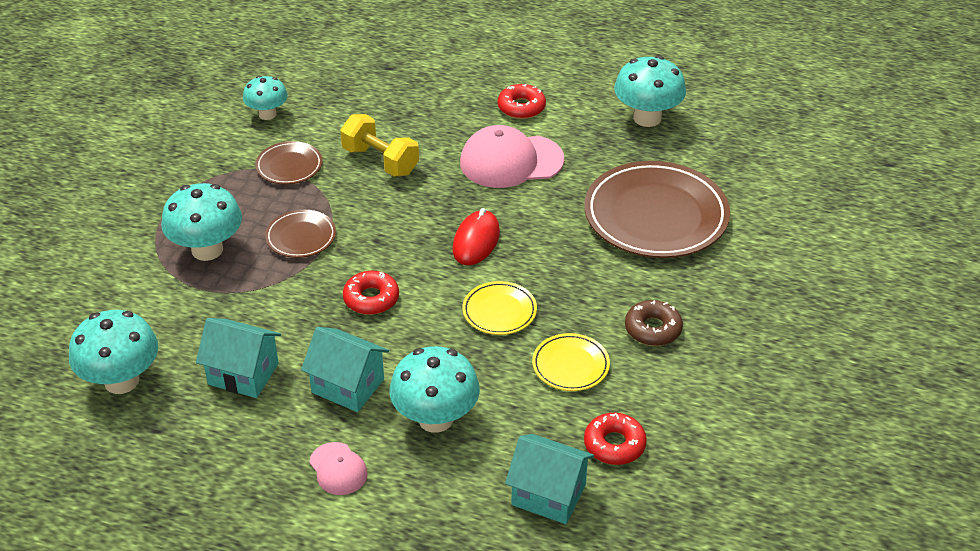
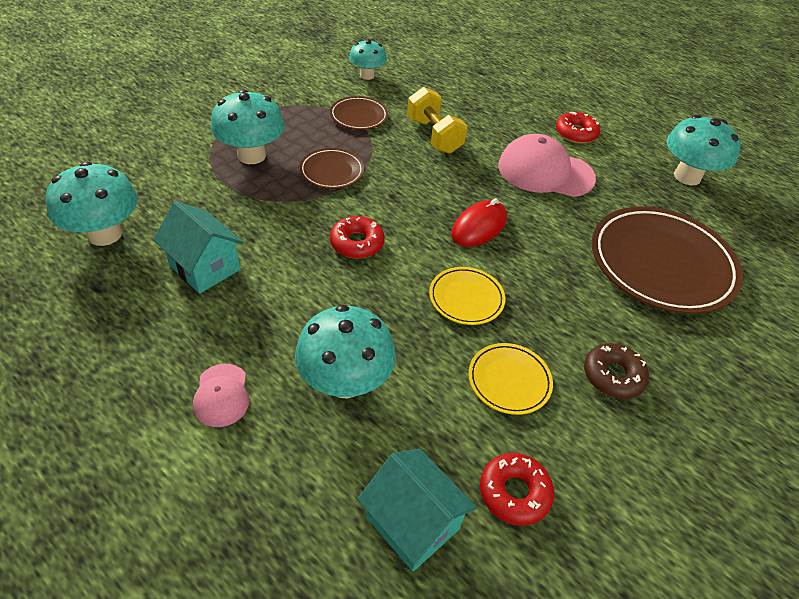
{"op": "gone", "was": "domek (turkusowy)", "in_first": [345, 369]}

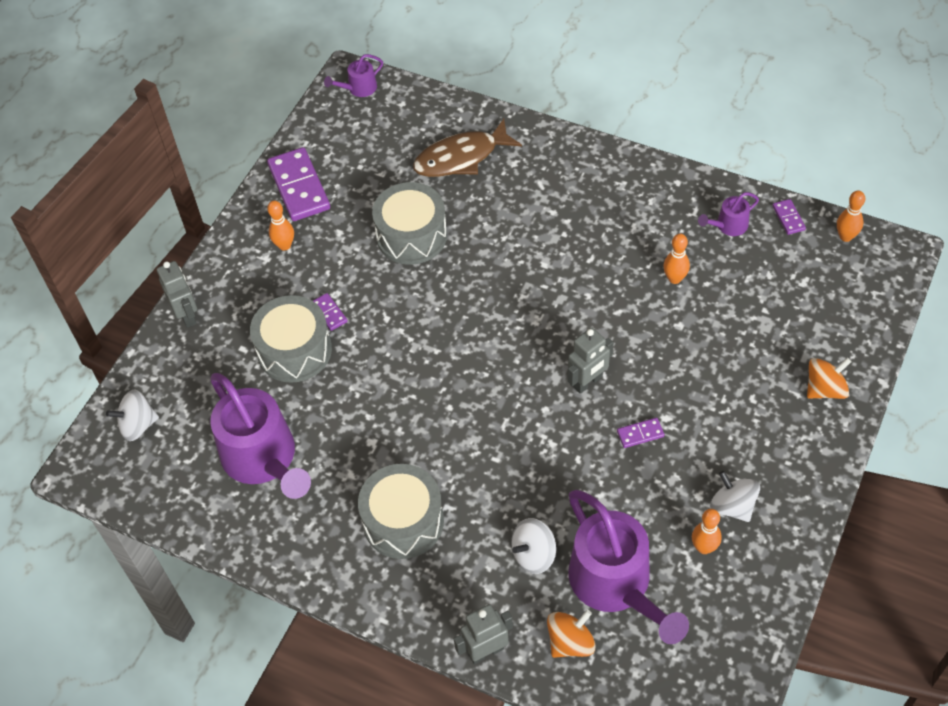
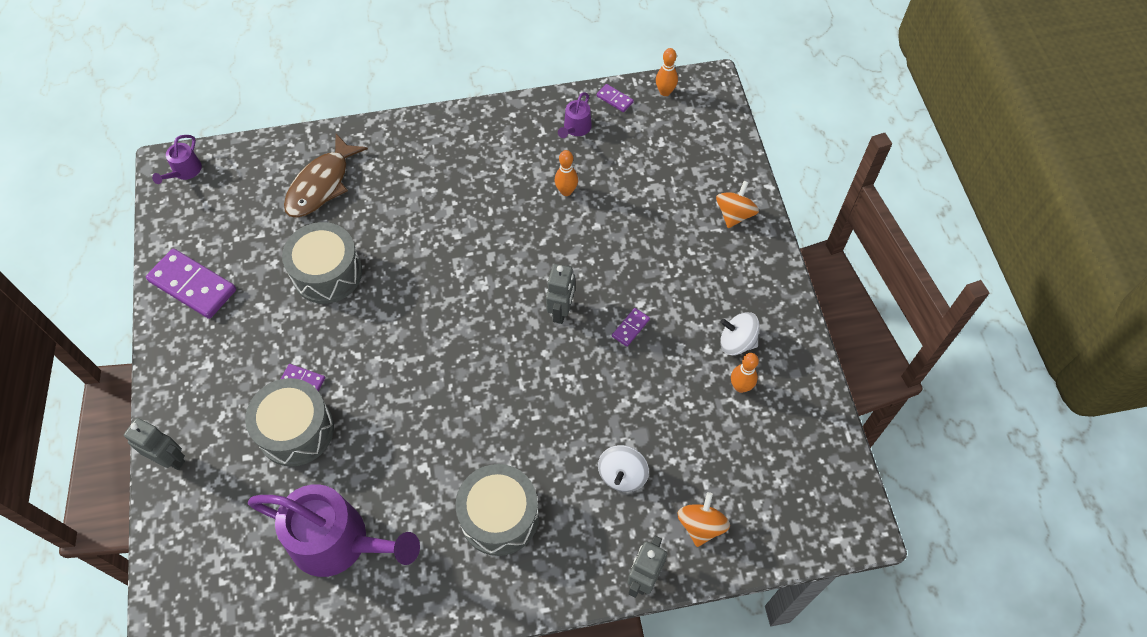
{"op": "gone", "was": "bączek (biały)", "in_first": [132, 415]}
{"op": "gone", "was": "kręgiel (pomarańczowy)", "in_first": [280, 226]}
{"op": "gone", "was": "konewka (fioletowy)", "in_first": [629, 567]}

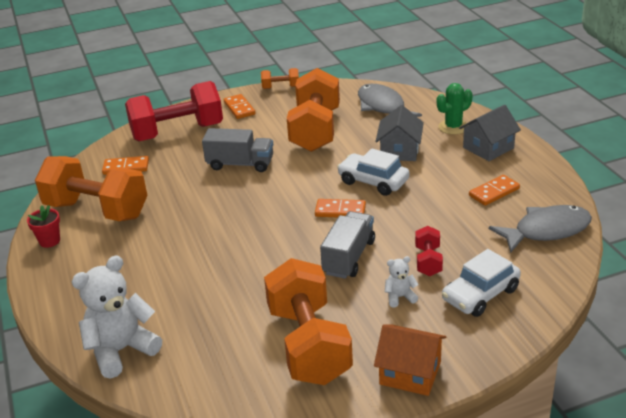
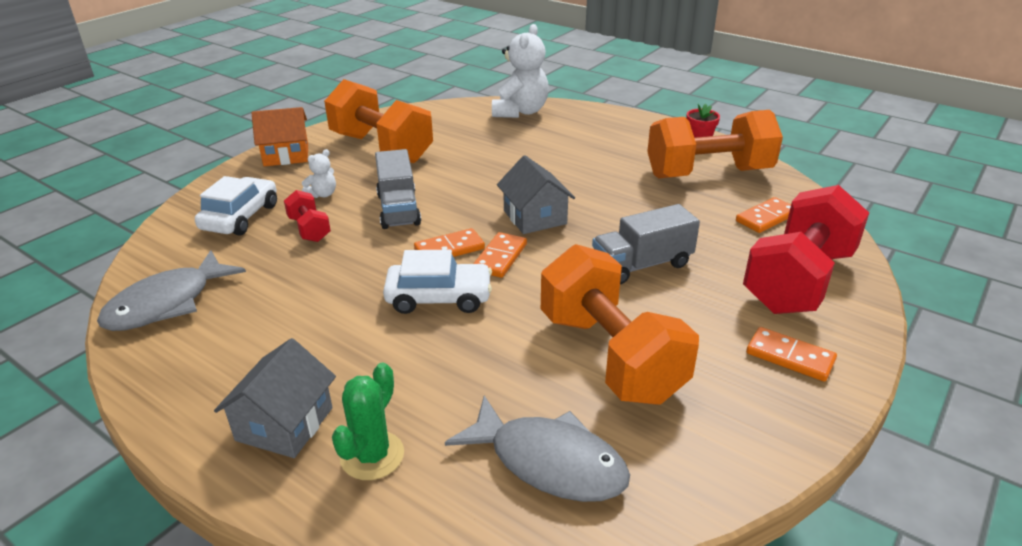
{"op": "gone", "was": "hantel (pomarańczowy)", "in_first": [280, 78]}
{"op": "shifted", "was": "domek (szary)", "in_first": [399, 133], "in_second": [536, 194]}
{"op": "shifted", "was": "kostka domina (pomarańczowy)", "in_first": [494, 190], "in_second": [500, 255]}

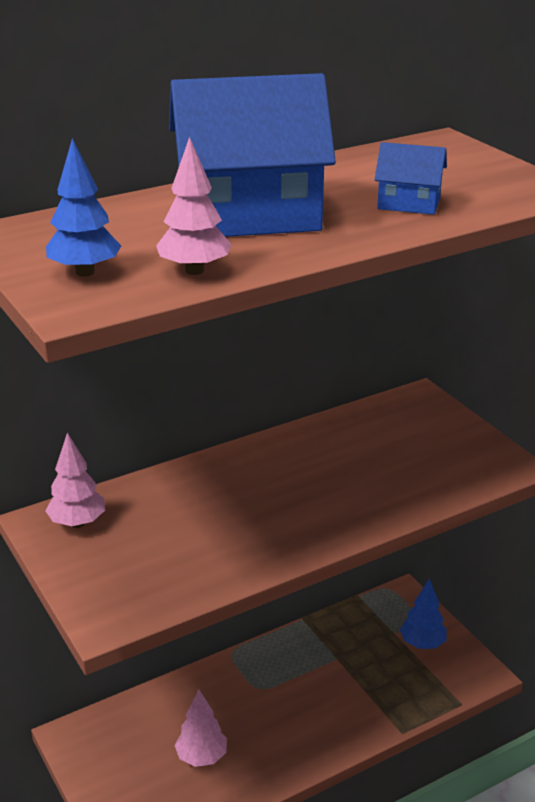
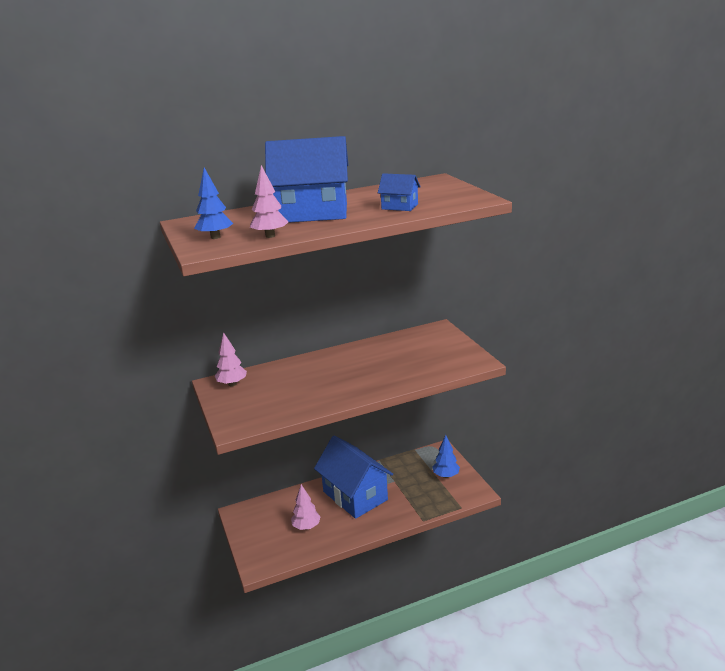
{"op": "new", "now": "domek (niebieski)", "in_second": [353, 477]}

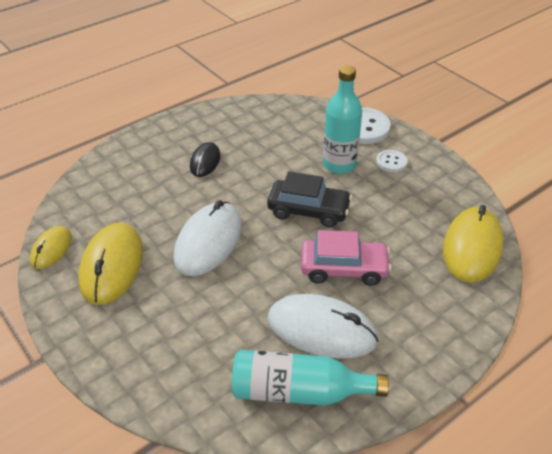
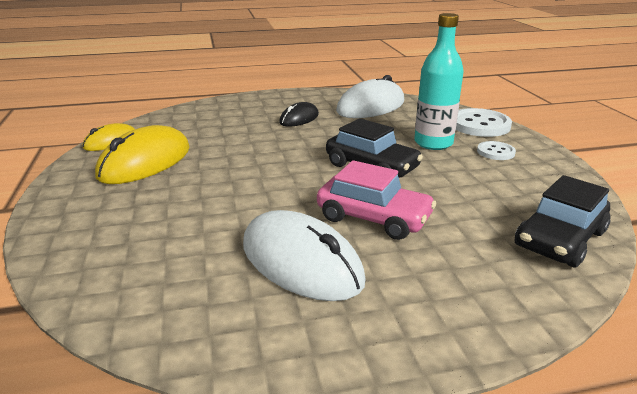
{"op": "shifted", "was": "myszka (biały)", "in_first": [207, 238], "in_second": [370, 96]}
{"op": "gone", "was": "butelka (turkusowy)", "in_first": [310, 378]}
{"op": "swapped", "was": "myszka (żółty)", "now": "samochód (czarny)", "in_first": [473, 244], "in_second": [563, 221]}

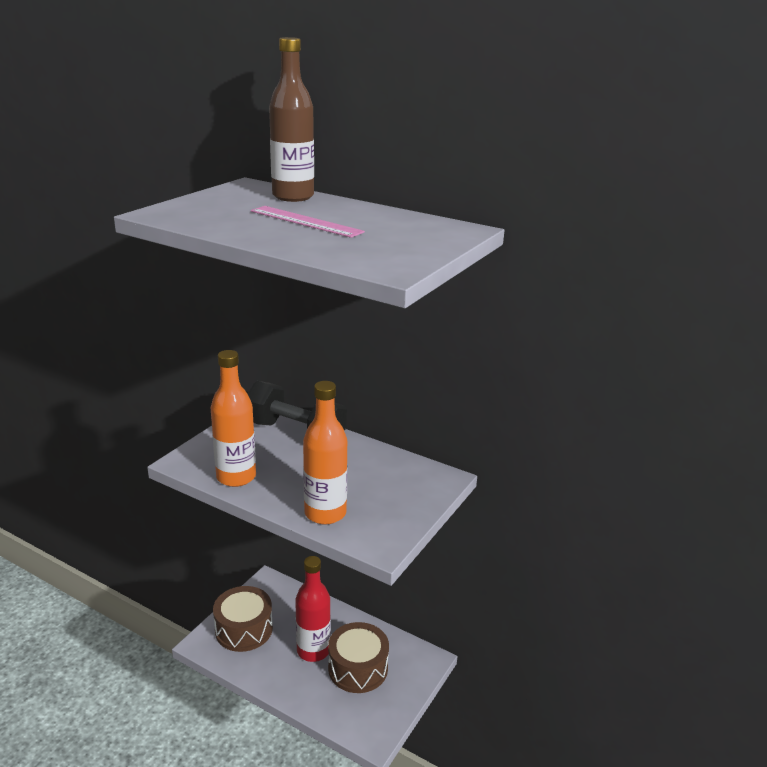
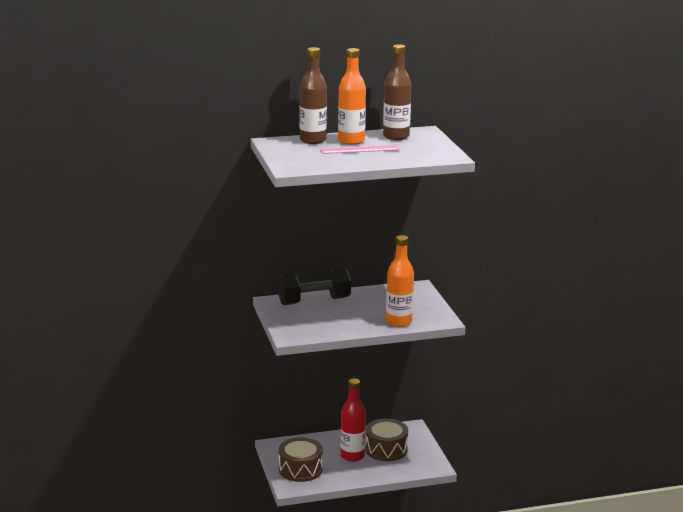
{"op": "shifted", "was": "butelka (pomarańczowy)", "in_first": [233, 418], "in_second": [352, 96]}
{"op": "new", "now": "butelka (brązowy)", "in_second": [397, 92]}

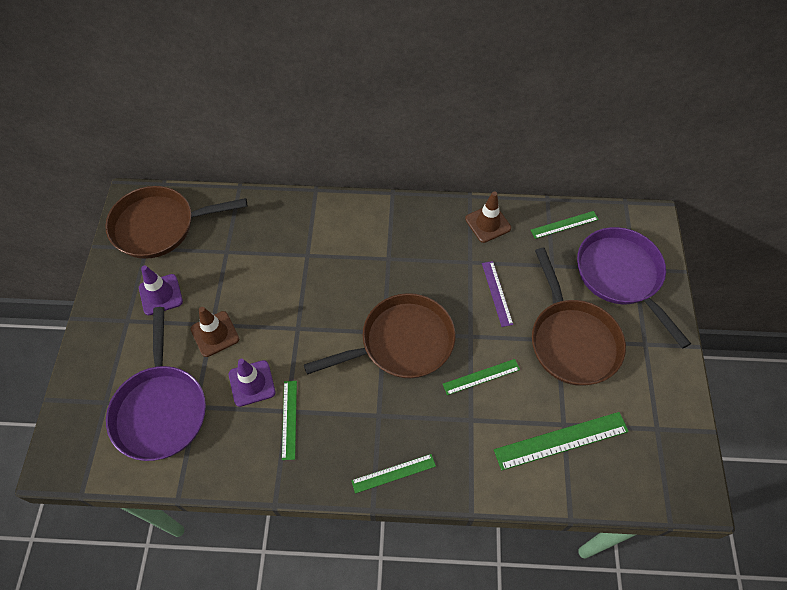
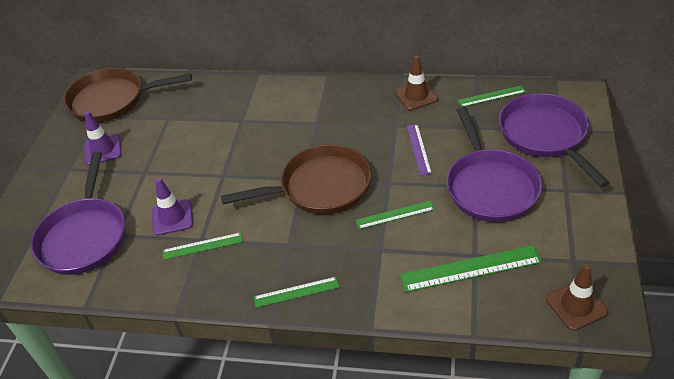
{"op": "shifted", "was": "pachołek (brązowy)", "in_first": [215, 332], "in_second": [577, 297]}
{"op": "rotated", "was": "linijka (zielony)", "in_first": [289, 420], "in_second": [202, 246], "clockwise": 75}
{"op": "repainted", "was": "patelnia (brązowy)", "now": "patelnia (fioletowy)", "in_first": [579, 317], "in_second": [494, 164]}

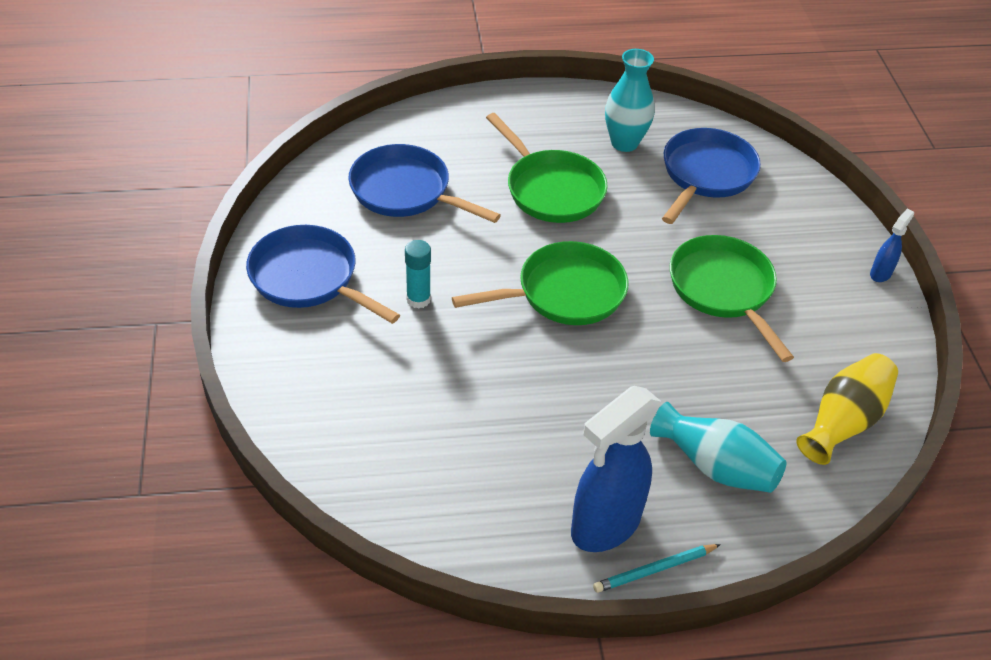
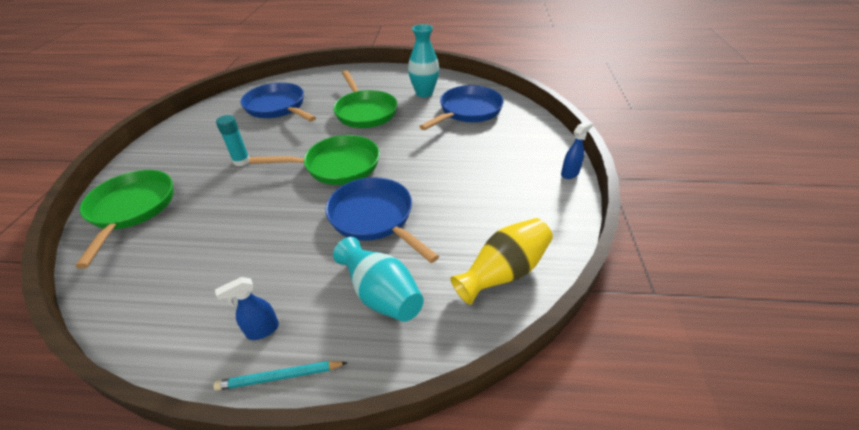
{"op": "shifted", "was": "patelnia (niebieski)", "in_first": [323, 274], "in_second": [382, 220]}
{"op": "scaled", "was": "spryskiwacz (niebieski)", "in_first": [616, 469], "in_second": [247, 308], "ratio": 0.45}
{"op": "shifted", "was": "patelnia (zielony)", "in_first": [732, 298], "in_second": [124, 219]}

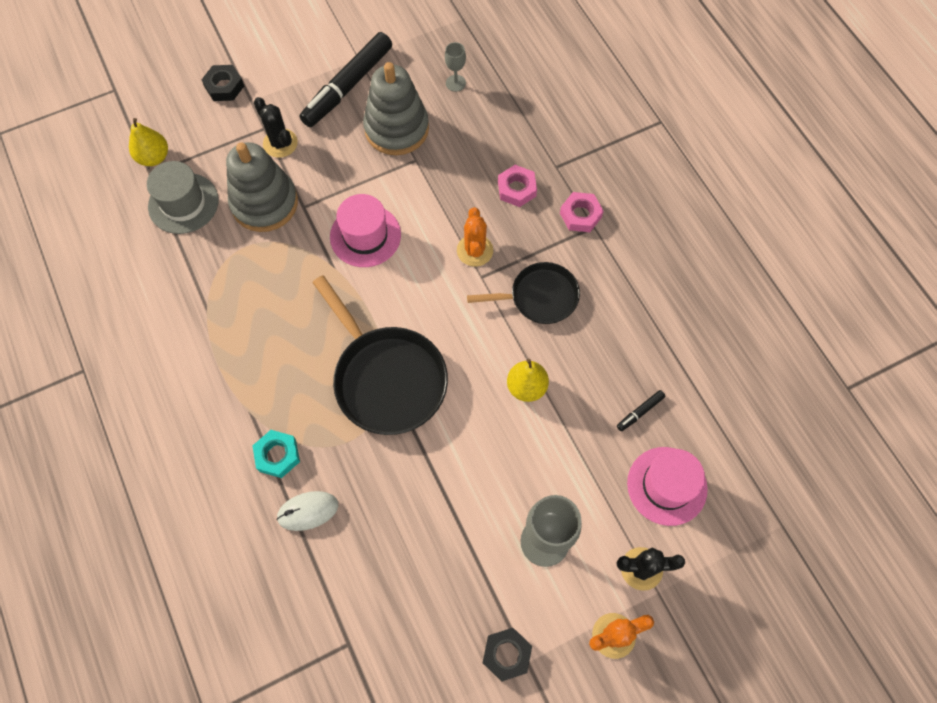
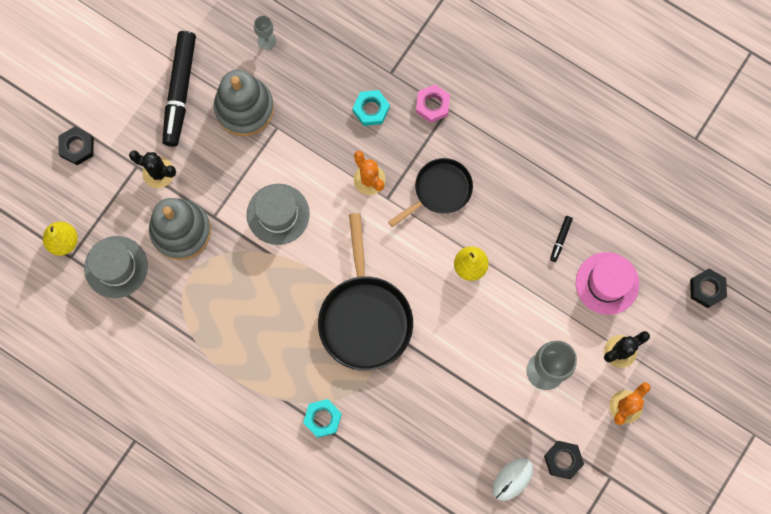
{"op": "shifted", "was": "myszka (biały)", "in_first": [307, 511], "in_second": [513, 479]}
{"op": "rotated", "was": "patelnia (czarny)", "in_first": [380, 355], "in_second": [365, 292], "clockwise": 60}
{"op": "repainted", "was": "kapelusz (różowy)", "now": "kapelusz (szary)", "in_first": [365, 230], "in_second": [278, 214]}
{"op": "repainted", "was": "nakrętka (różowy)", "now": "nakrętka (turkusowy)", "in_first": [517, 186], "in_second": [371, 108]}
{"op": "new", "now": "nakrętka (czarny)", "in_second": [708, 288]}

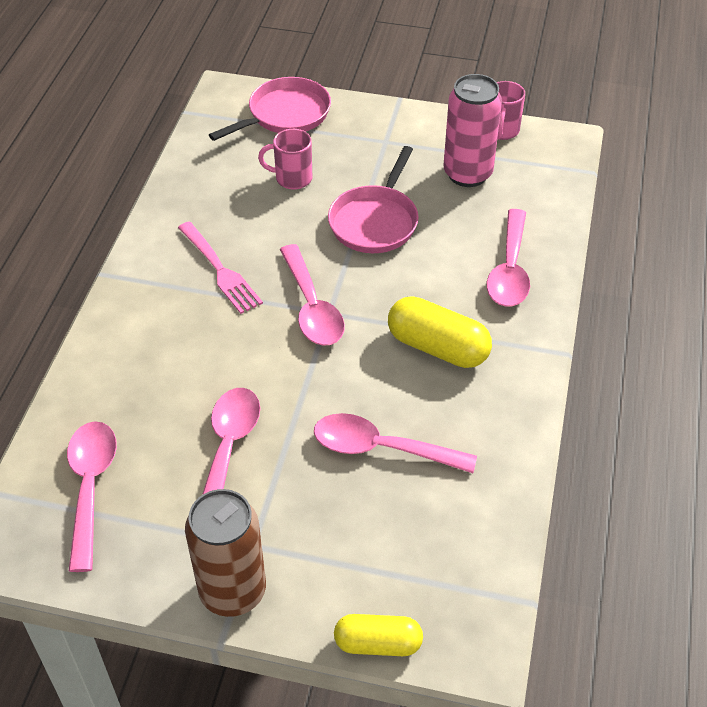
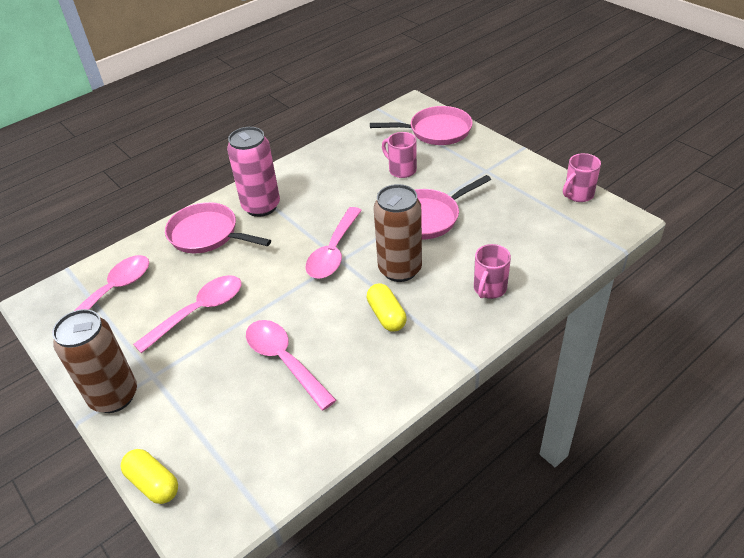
{"op": "gone", "was": "widelec (różowy)", "in_first": [220, 267]}
{"op": "scaled", "was": "kapsułka (żółty)", "in_first": [440, 332], "in_second": [387, 307], "ratio": 0.66}
{"op": "shifted", "was": "puszka (różowy)", "in_first": [472, 130], "in_second": [253, 172]}
{"op": "swapped", "was": "łyżka (różowy)", "now": "kubek (różowy)", "in_first": [508, 258], "in_second": [492, 271]}
{"op": "new", "now": "patelnia (różowy)", "in_second": [218, 227]}
{"op": "new", "now": "puszka (brązowy)", "in_second": [398, 233]}

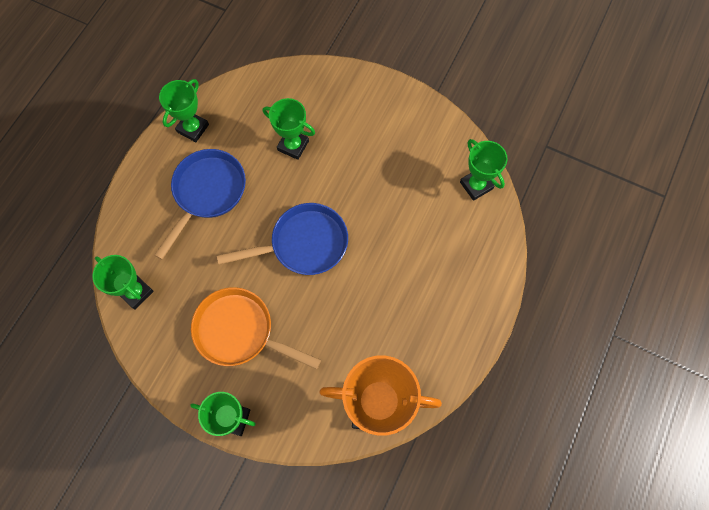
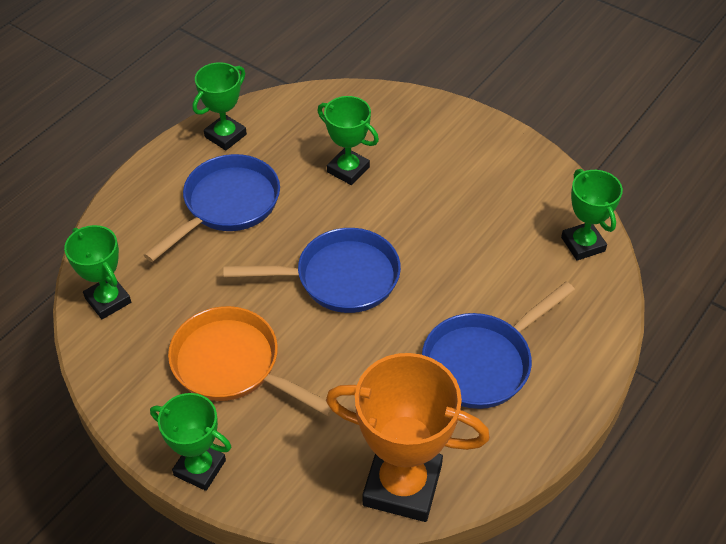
{"op": "new", "now": "patelnia (niebieski)", "in_second": [498, 345]}

